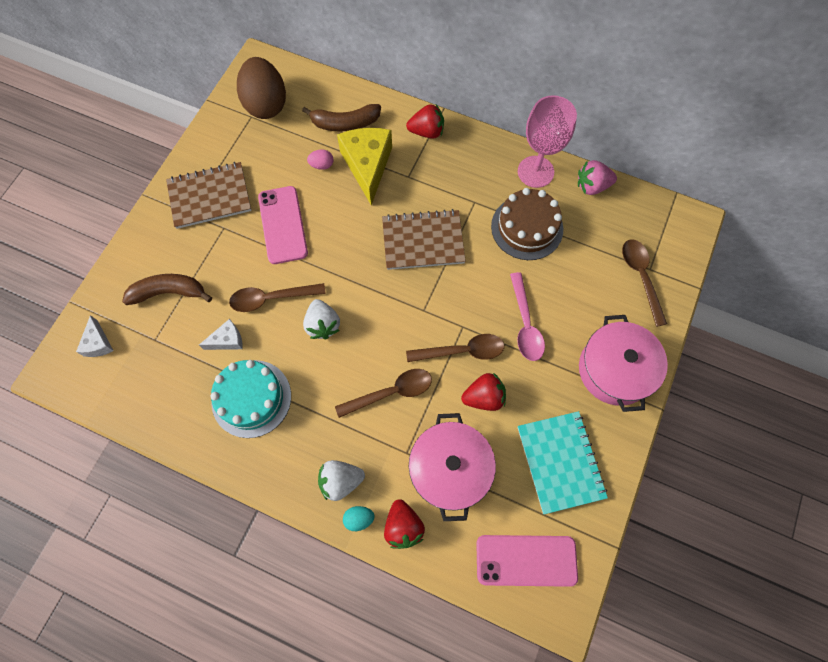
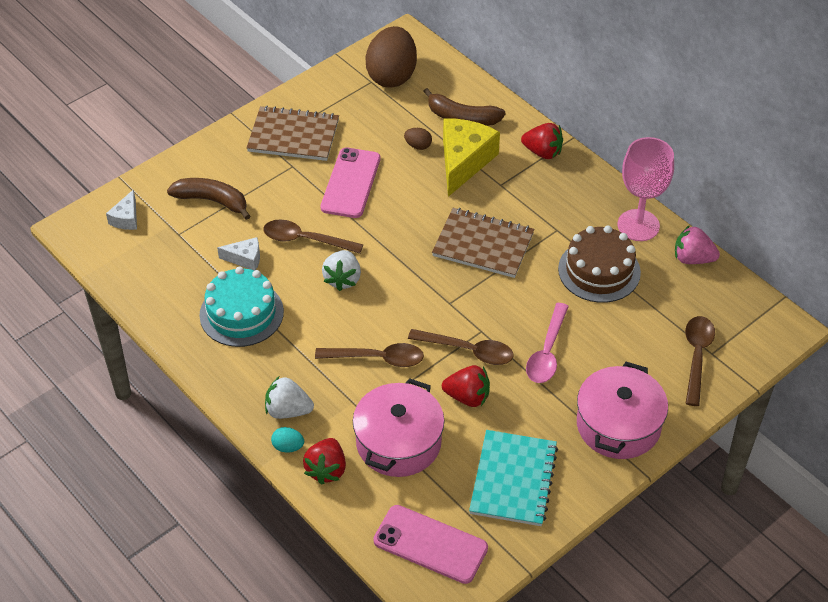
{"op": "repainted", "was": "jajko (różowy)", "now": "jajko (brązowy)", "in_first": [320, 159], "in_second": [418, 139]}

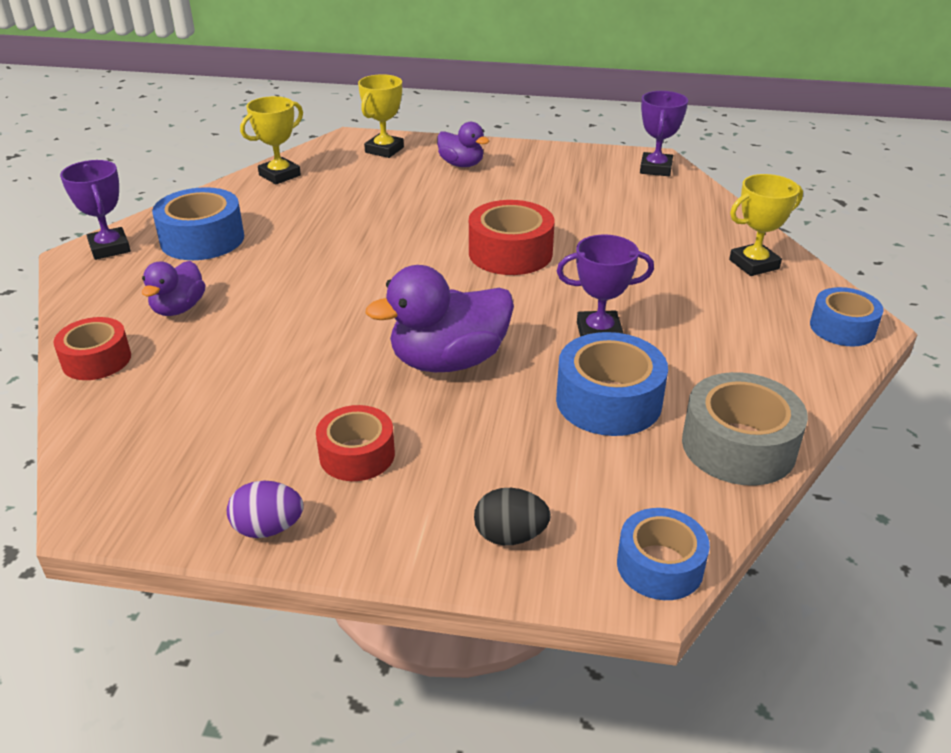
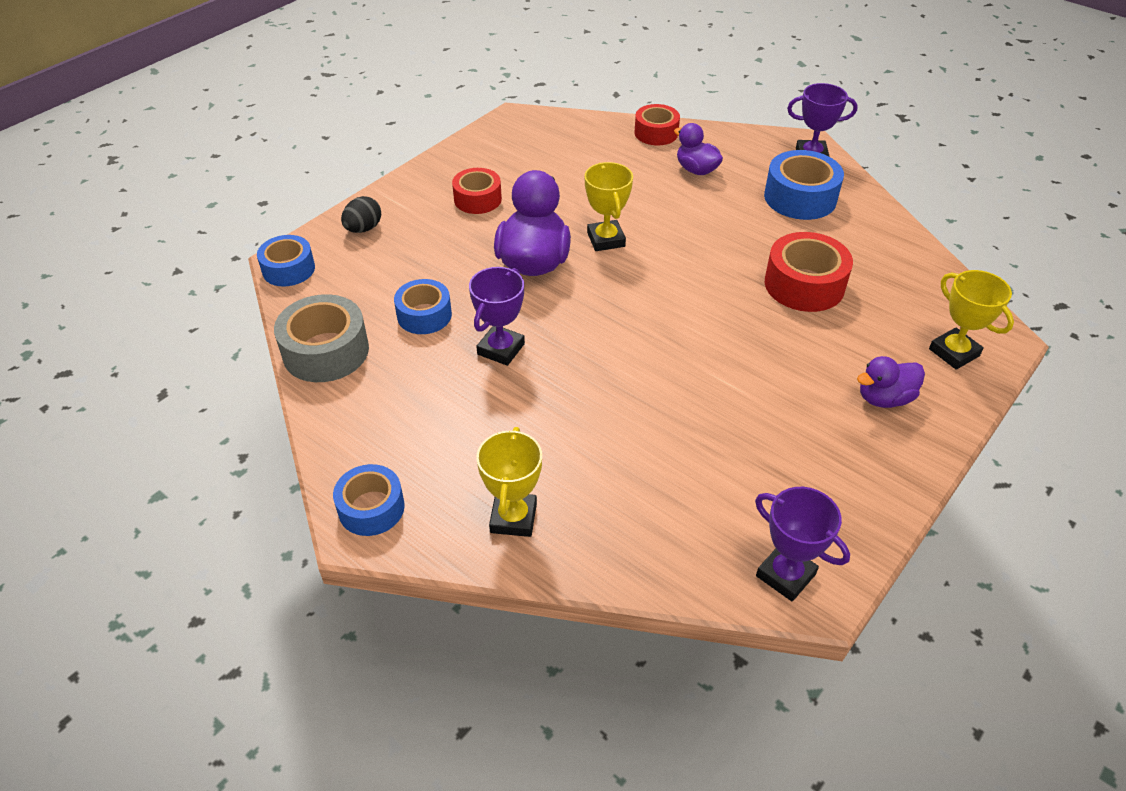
{"op": "gone", "was": "jajko (fioletowy)", "in_first": [265, 509]}
{"op": "shifted", "was": "puchar (żółty)", "in_first": [271, 140], "in_second": [608, 206]}
{"op": "shifted", "was": "taśma klejąca (czerwony)", "in_first": [512, 237], "in_second": [809, 272]}
{"op": "scaled", "was": "taśma klejąca (niebieski)", "in_first": [612, 384], "in_second": [423, 306], "ratio": 0.66}

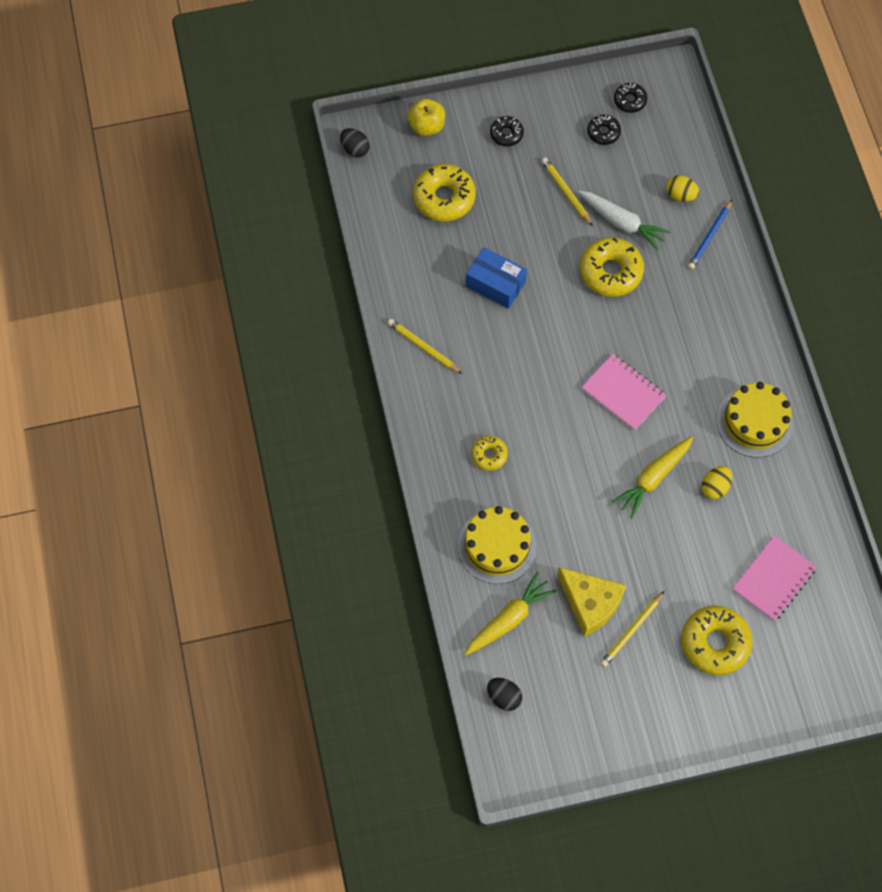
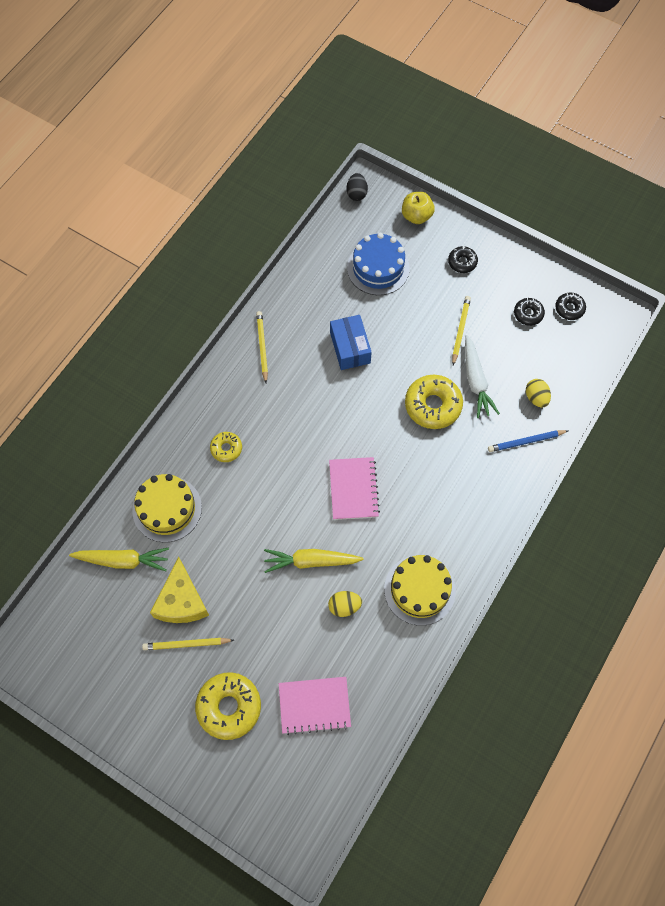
{"op": "swapped", "was": "donut (żółty)", "now": "tort (niebieski)", "in_first": [444, 192], "in_second": [378, 264]}
{"op": "gone", "was": "jajko (czarny)", "in_first": [504, 694]}

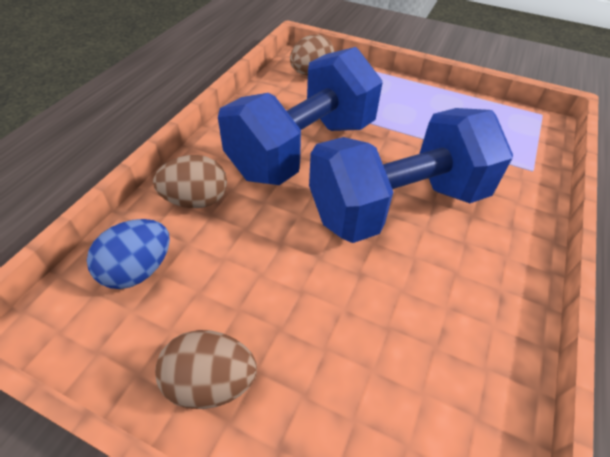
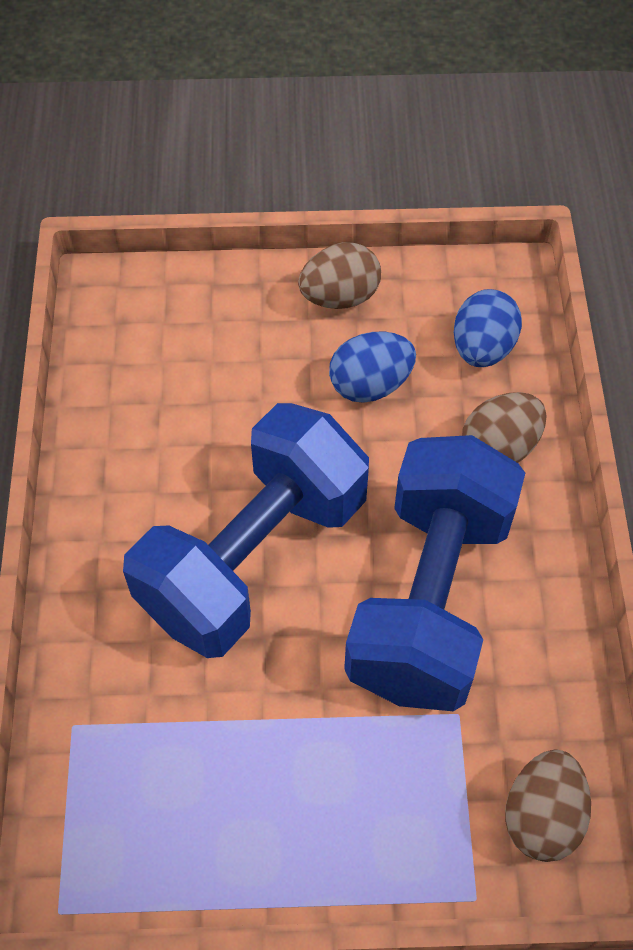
{"op": "new", "now": "jajko (niebieski)", "in_second": [372, 367]}

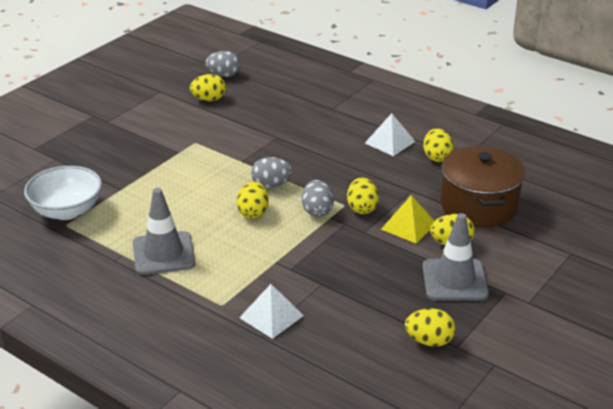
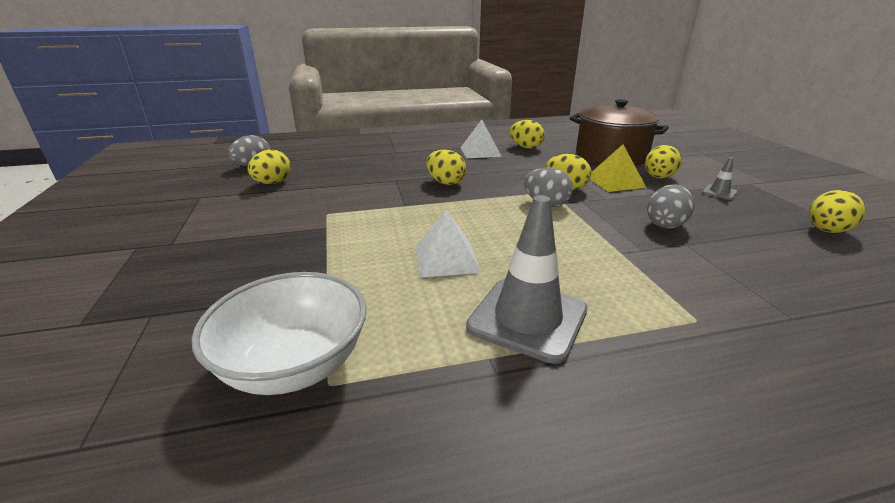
{"op": "shifted", "was": "jajko (żółty)", "in_first": [253, 199], "in_second": [446, 167]}
{"op": "shifted", "was": "piramida (biały)", "in_first": [271, 311], "in_second": [448, 244]}
{"op": "shifted", "was": "jajko (szary)", "in_first": [271, 172], "in_second": [670, 206]}
{"op": "scaled", "was": "pachołek (szary)", "in_first": [455, 257], "in_second": [719, 178], "ratio": 0.45}

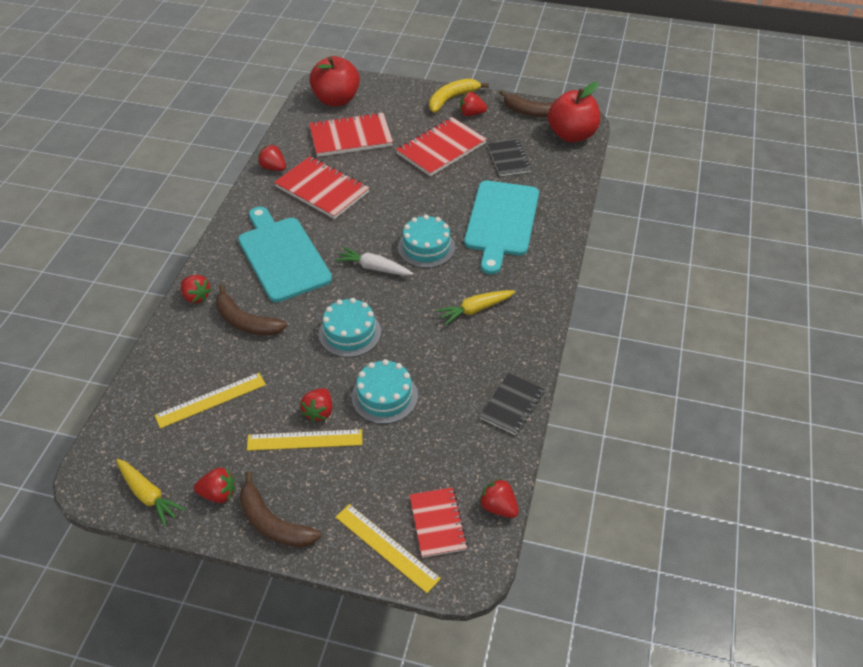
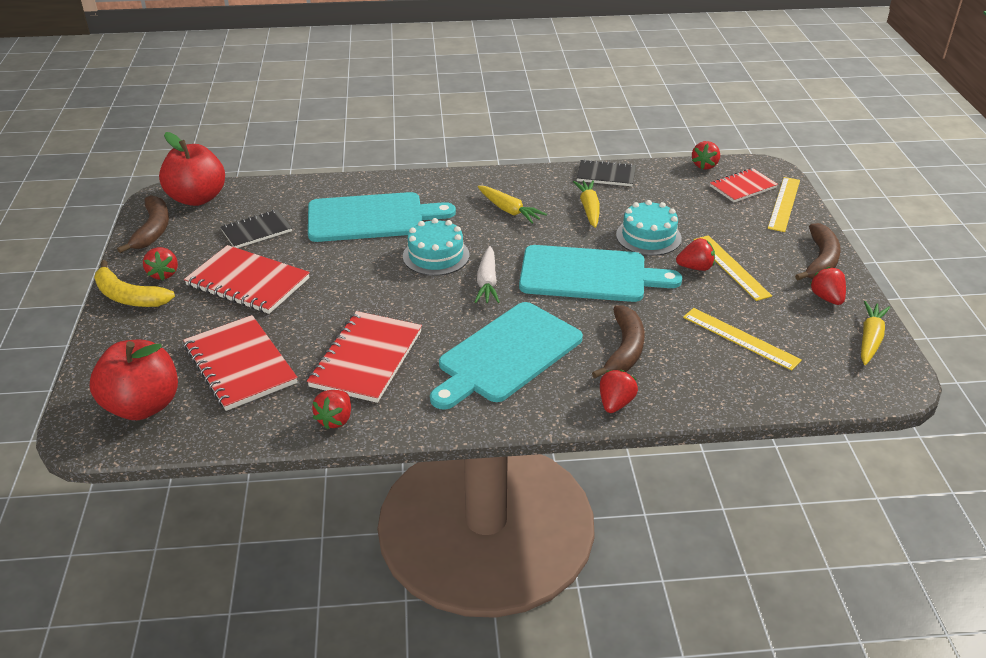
{"op": "swapped", "was": "tort (turkusowy)", "now": "deska do krojenia (turkusowy)", "in_first": [350, 327], "in_second": [600, 273]}
{"op": "new", "now": "marchewka (żółty)", "in_second": [586, 204]}

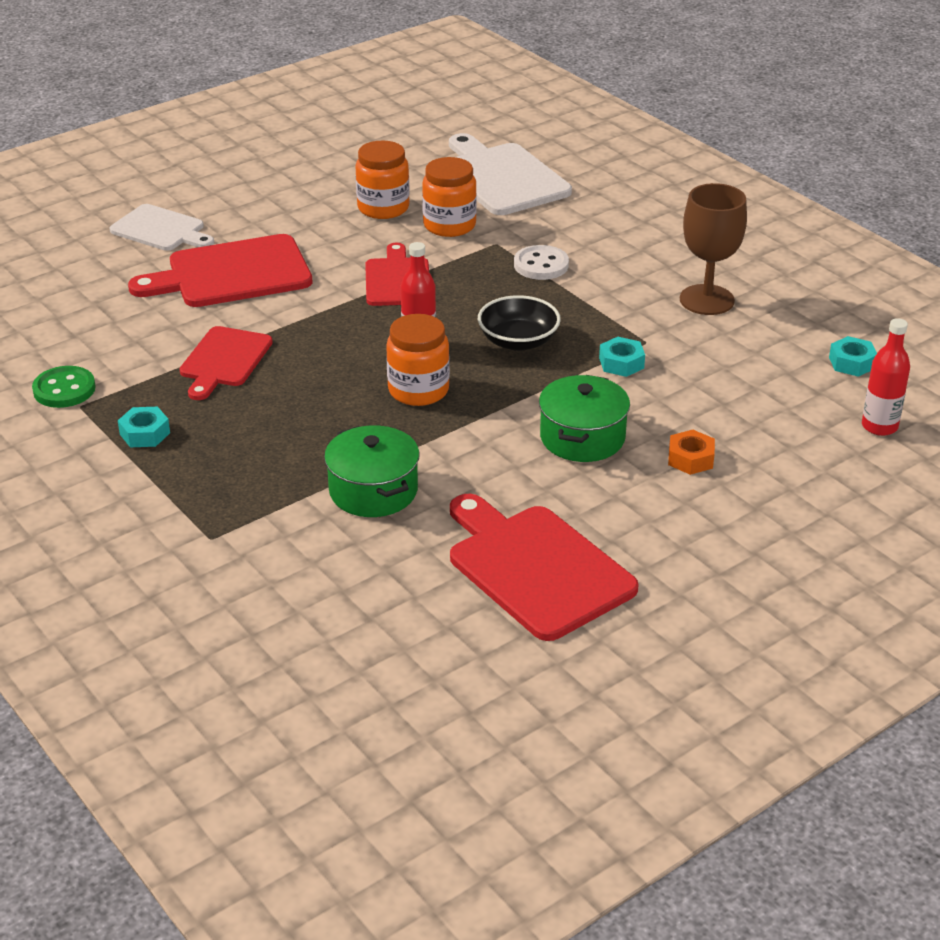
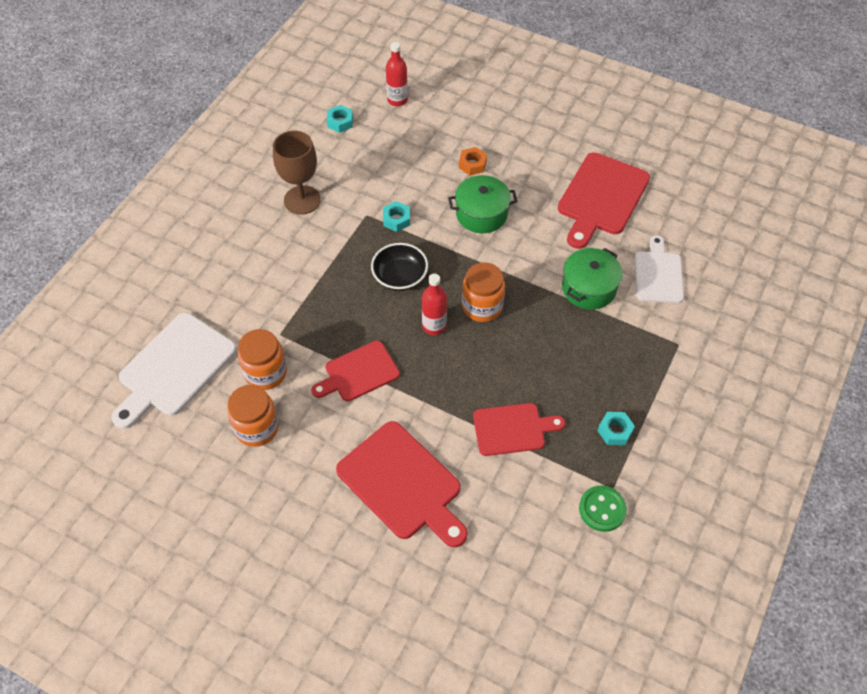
{"op": "shifted", "was": "deska do krojenia (biały)", "in_first": [162, 227], "in_second": [659, 269]}
{"op": "gone", "was": "guzik (biały)", "in_first": [541, 262]}

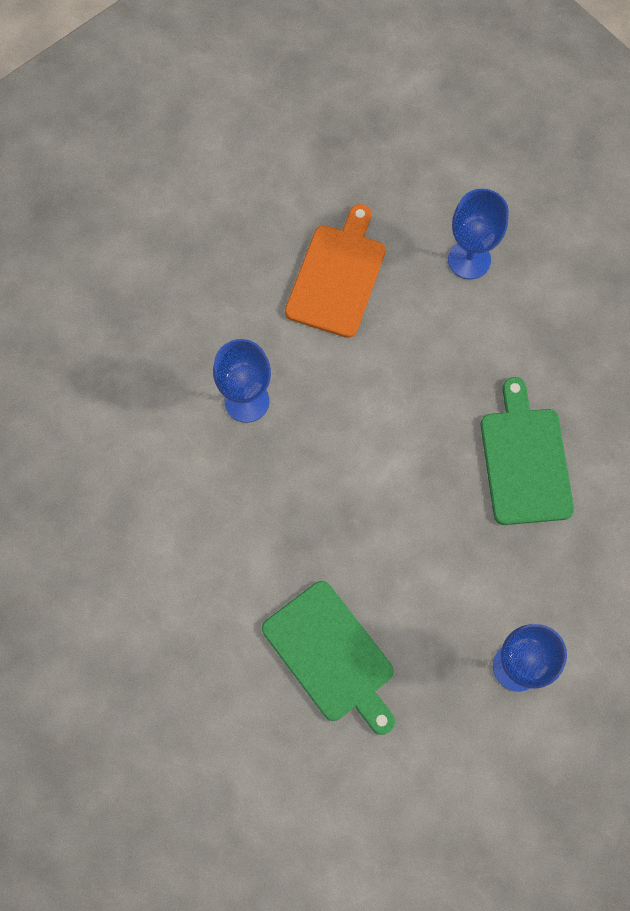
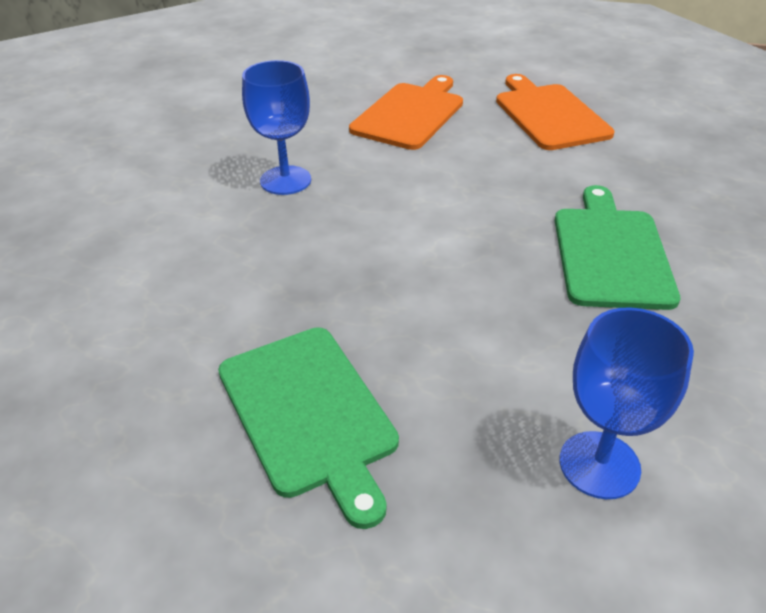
{"op": "swapped", "was": "kielich (niebieski)", "now": "deska do krojenia (pomarańczowy)", "in_first": [478, 234], "in_second": [555, 112]}

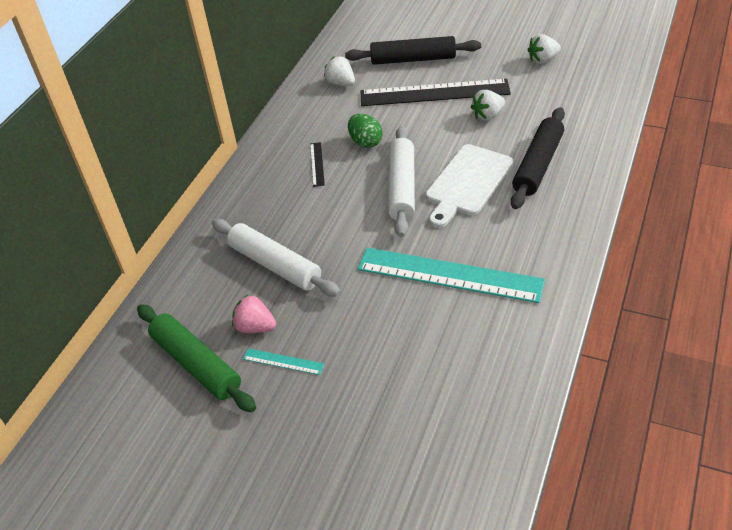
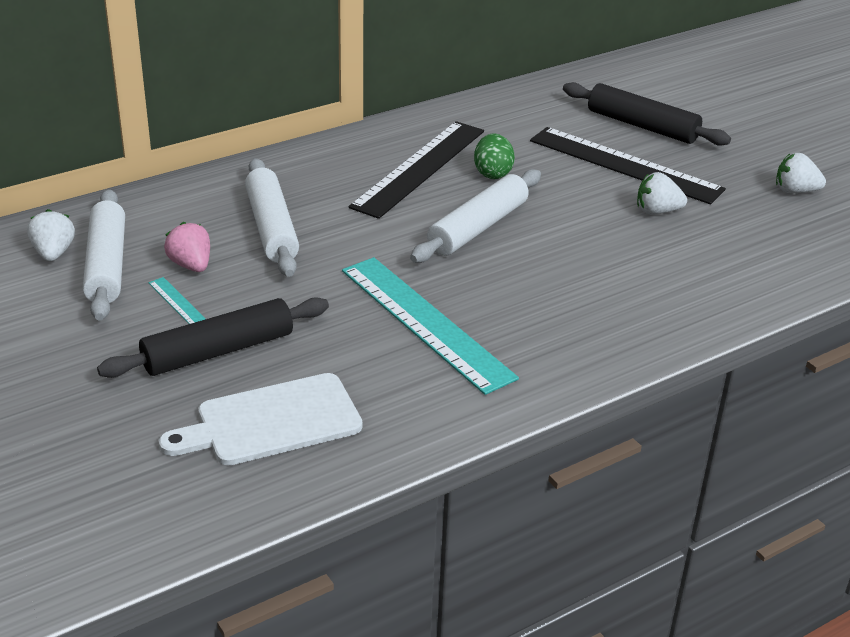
{"op": "repainted", "was": "wałek do ciasta (zielony)", "now": "wałek do ciasta (biały)", "in_first": [196, 358], "in_second": [104, 255]}
{"op": "scaled", "was": "linijka (czarny)", "in_first": [317, 164], "in_second": [416, 170], "ratio": 2.39}
{"op": "shifted", "was": "truskawka (biały)", "in_first": [339, 71], "in_second": [51, 235]}
{"op": "shifted", "was": "deska do krojenia (biały)", "in_first": [469, 186], "in_second": [261, 419]}
{"op": "shifted", "was": "wałek do ciasta (czarny)", "in_first": [538, 158], "in_second": [213, 337]}

